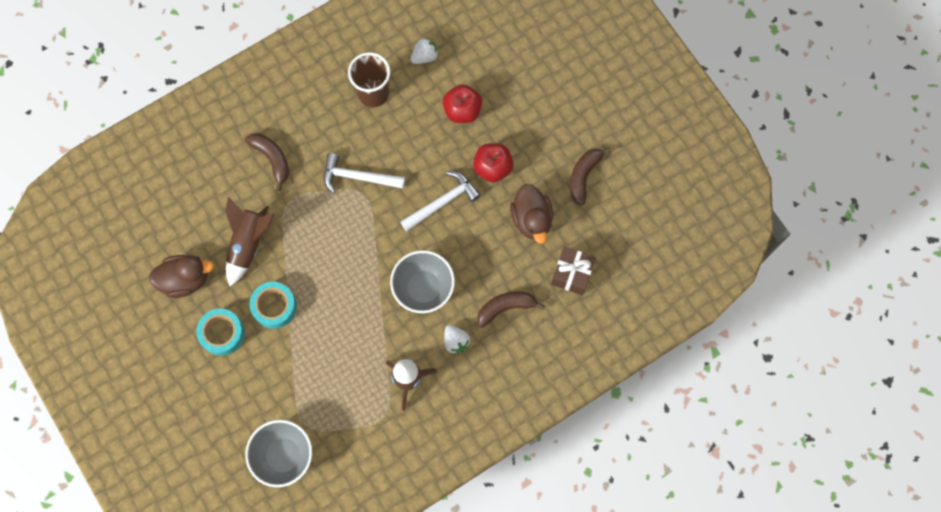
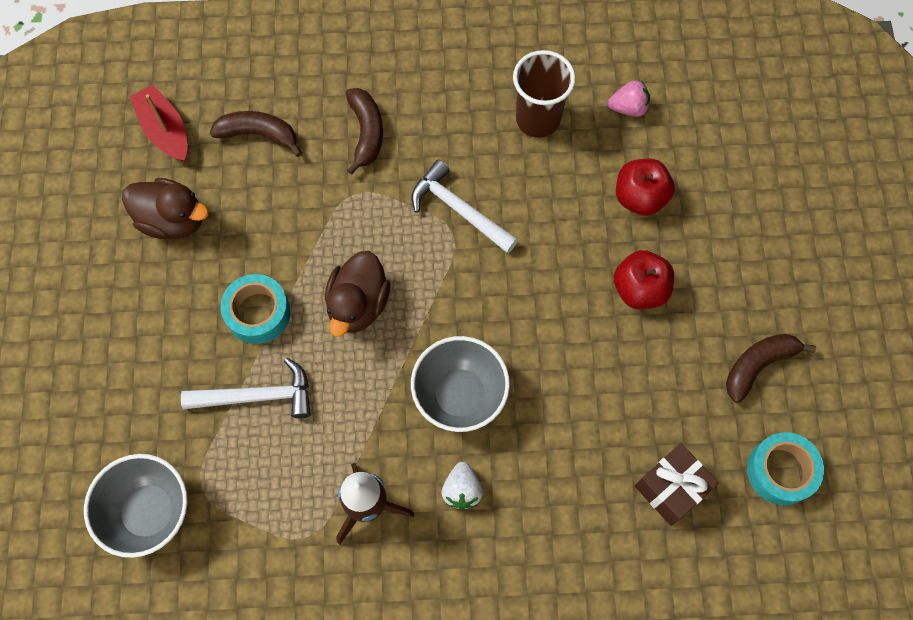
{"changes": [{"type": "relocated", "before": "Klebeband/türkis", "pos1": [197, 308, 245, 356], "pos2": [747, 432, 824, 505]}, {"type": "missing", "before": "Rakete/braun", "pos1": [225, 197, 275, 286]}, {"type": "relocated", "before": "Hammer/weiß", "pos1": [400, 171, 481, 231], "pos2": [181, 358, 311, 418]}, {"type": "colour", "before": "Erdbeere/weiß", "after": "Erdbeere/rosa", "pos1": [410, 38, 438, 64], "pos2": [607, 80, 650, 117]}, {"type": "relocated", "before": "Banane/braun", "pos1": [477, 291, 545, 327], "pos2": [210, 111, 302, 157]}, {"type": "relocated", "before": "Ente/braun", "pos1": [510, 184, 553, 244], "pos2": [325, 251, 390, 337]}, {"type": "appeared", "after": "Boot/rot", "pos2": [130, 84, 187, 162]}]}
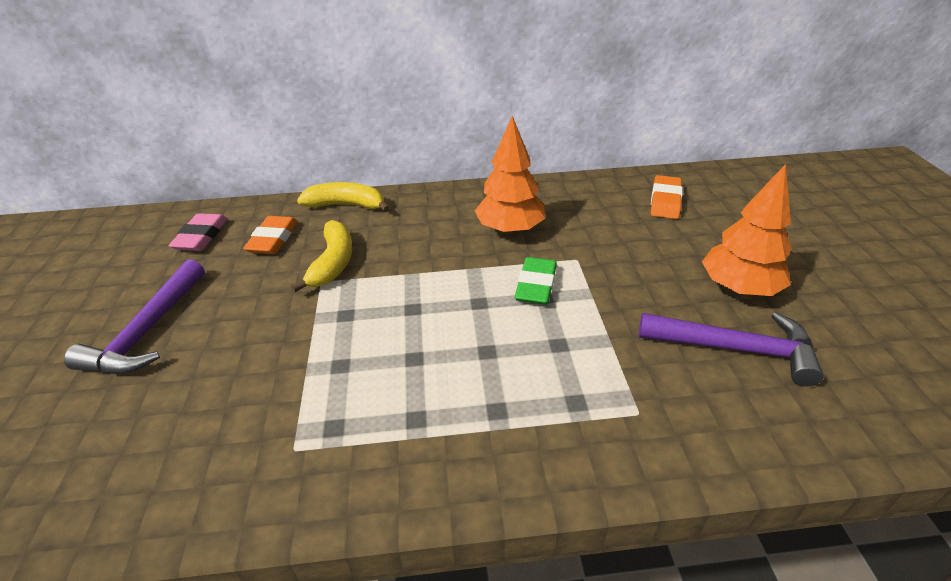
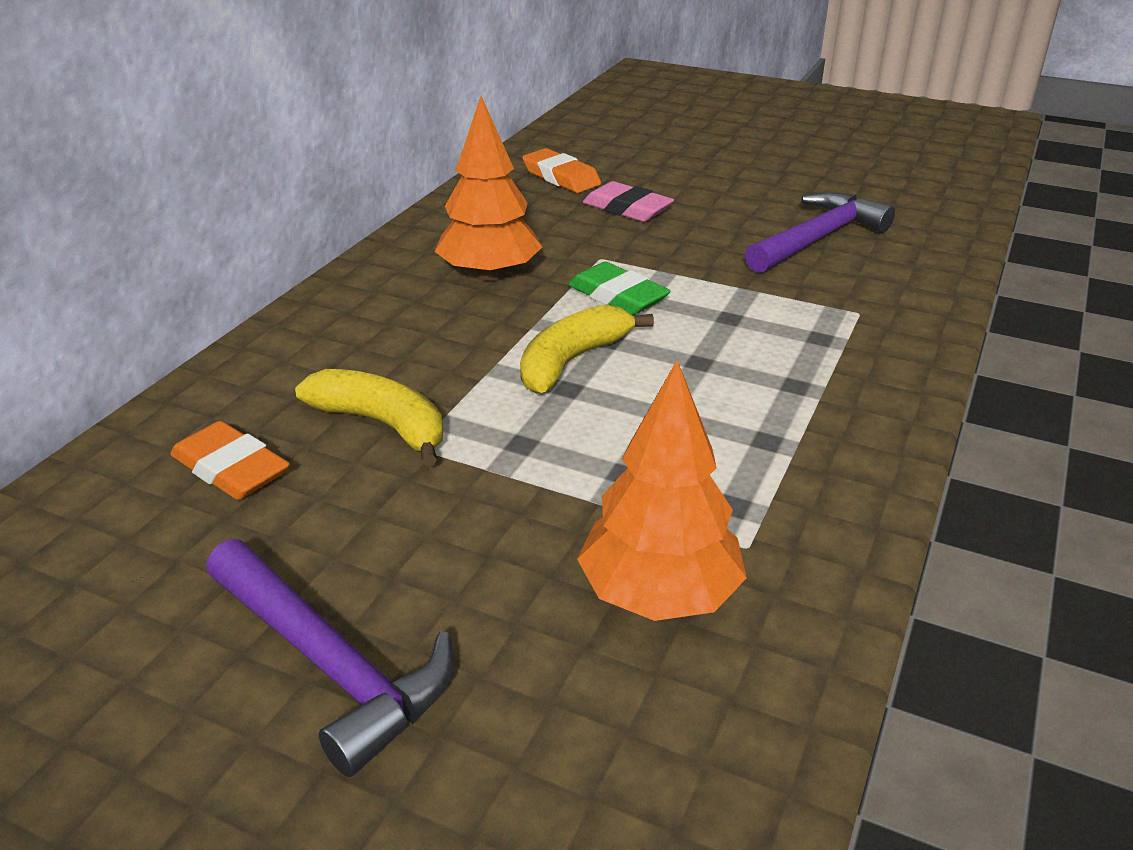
{"changes": [{"type": "relocated", "before": "Radiergummi/rosa", "pos1": [169, 213, 228, 251], "pos2": [583, 181, 674, 222]}, {"type": "relocated", "before": "Banane/gelb", "pos1": [297, 182, 390, 212], "pos2": [520, 305, 654, 394]}, {"type": "relocated", "before": "Baum/orange", "pos1": [702, 164, 792, 296], "pos2": [577, 360, 746, 621]}]}
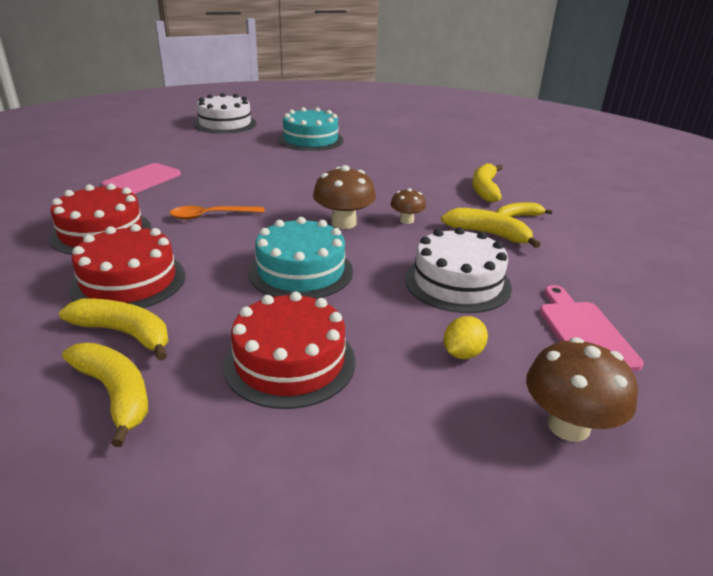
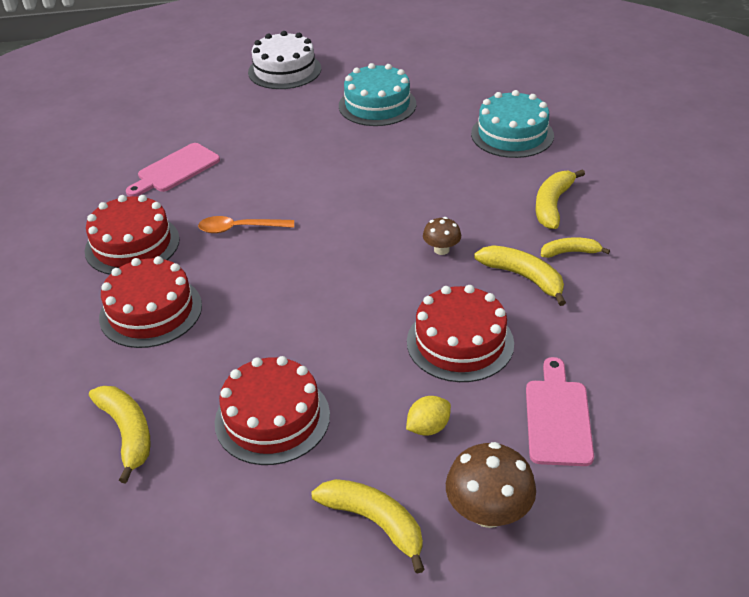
{"changes": [{"type": "relocated", "before": "Banane/gelb", "pos1": [59, 299, 169, 361], "pos2": [311, 479, 425, 574]}, {"type": "relocated", "before": "Kuchen/türkis", "pos1": [248, 217, 353, 299], "pos2": [471, 90, 554, 158]}, {"type": "missing", "before": "Pilz/braun", "pos1": [313, 165, 376, 229]}, {"type": "colour", "before": "Kuchen/weiß", "after": "Kuchen/rot", "pos1": [405, 227, 512, 313], "pos2": [407, 285, 514, 382]}]}
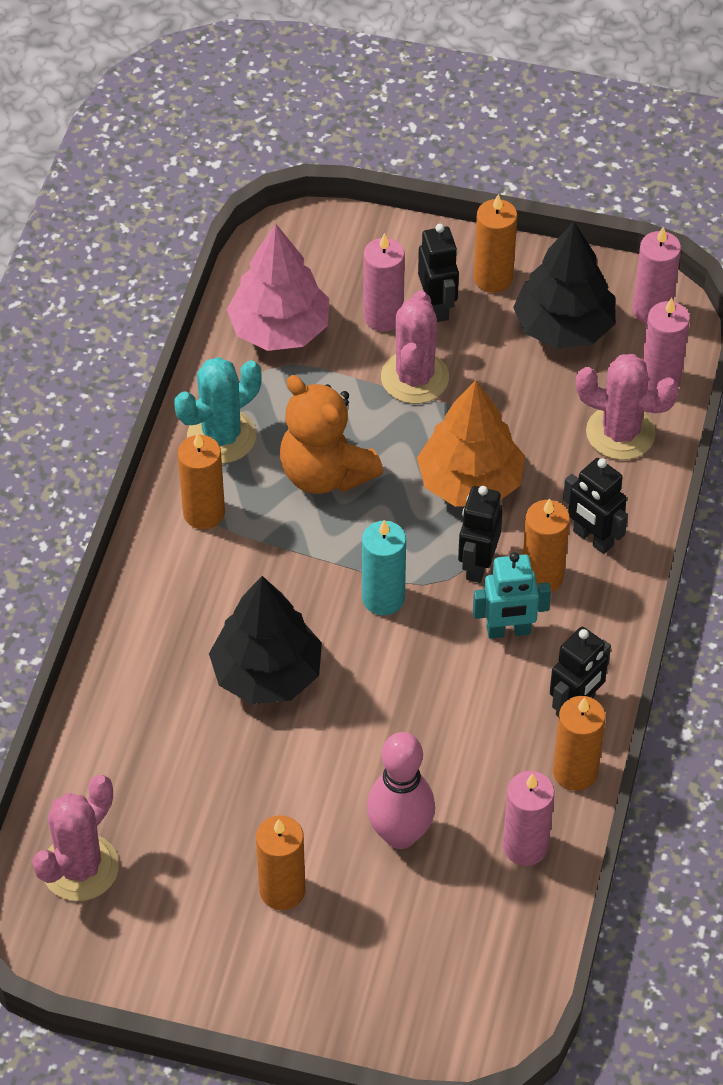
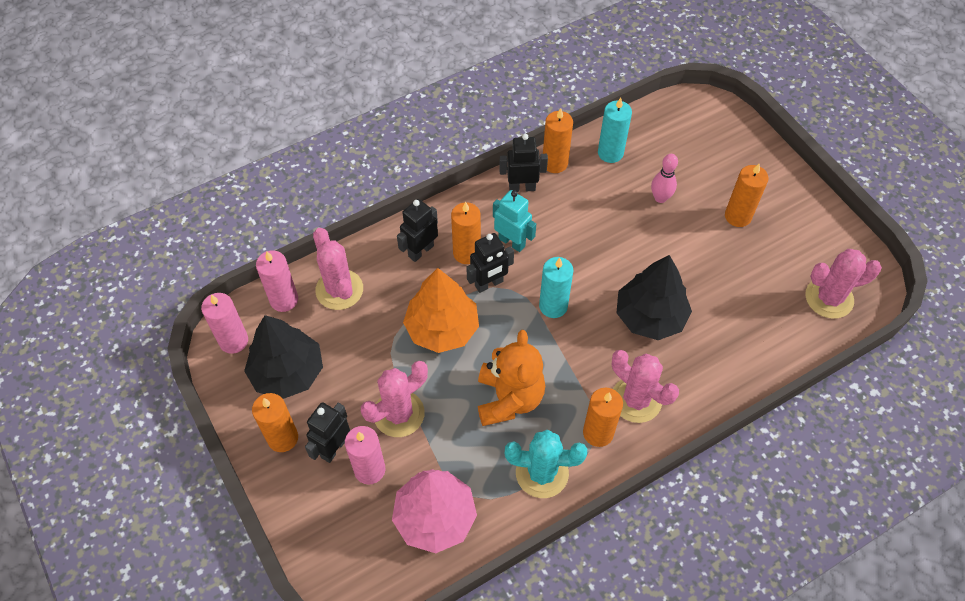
{"changes": [{"type": "size", "before": "Bowlingkegel/rosa", "pos1": [367, 732, 435, 849], "pos2": [651, 154, 678, 203], "scale": 0.62}, {"type": "colour", "before": "Kerze/rosa", "after": "Kerze/türkis", "pos1": [503, 771, 555, 866], "pos2": [598, 98, 632, 163]}, {"type": "spun", "before": "Roboter/schwarz", "pos1": [563, 458, 628, 554], "pos2": [397, 199, 438, 262], "turn": -135}, {"type": "appeared", "after": "Kaktus/rosa", "pos2": [612, 350, 679, 423]}]}
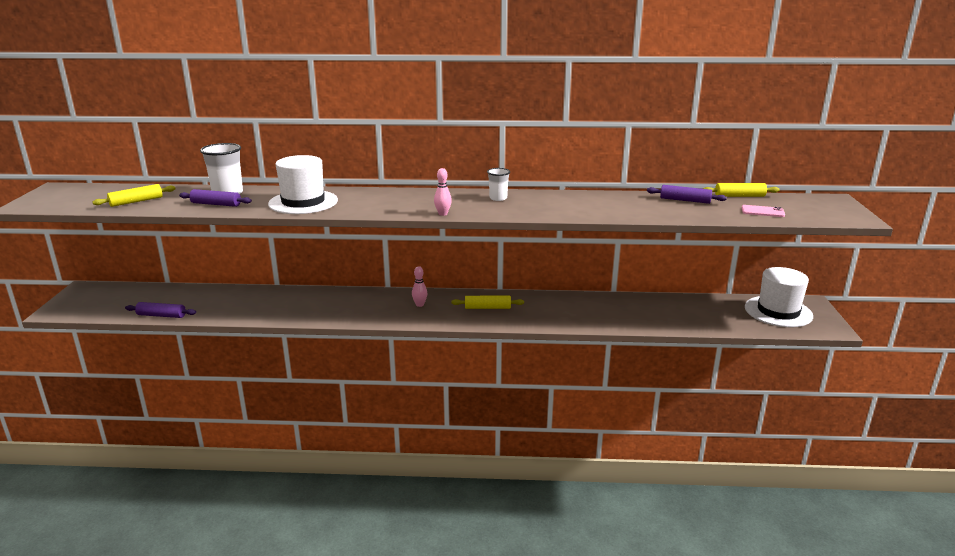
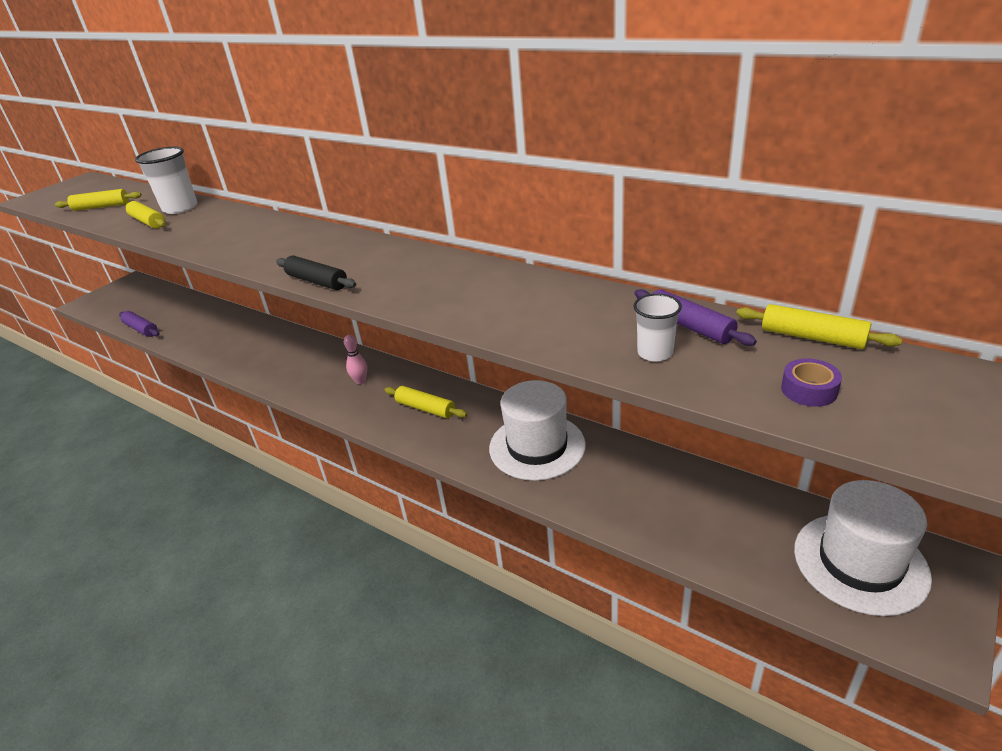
{"changes": [{"type": "colour", "before": "Nudelholz/lila", "after": "Nudelholz/gelb", "pos1": [179, 189, 252, 207], "pos2": [125, 201, 166, 229]}, {"type": "relocated", "before": "Hut/weiß", "pos1": [268, 155, 338, 214], "pos2": [489, 380, 586, 481]}, {"type": "exchanged", "before": "Bowlingkegel/rosa", "after": "Nudelholz/schwarz", "pos1": [434, 168, 452, 216], "pos2": [276, 255, 356, 290]}, {"type": "relocated", "before": "Becher/weiß", "pos1": [487, 168, 510, 201], "pos2": [634, 294, 682, 362]}, {"type": "exchanged", "before": "Handy/rosa", "after": "Klebeband/lila", "pos1": [742, 205, 785, 217], "pos2": [781, 358, 842, 407]}]}
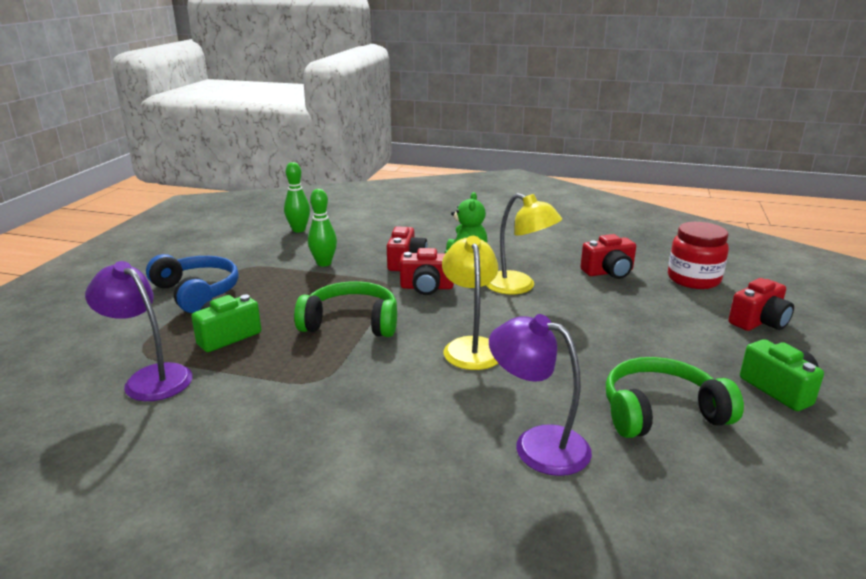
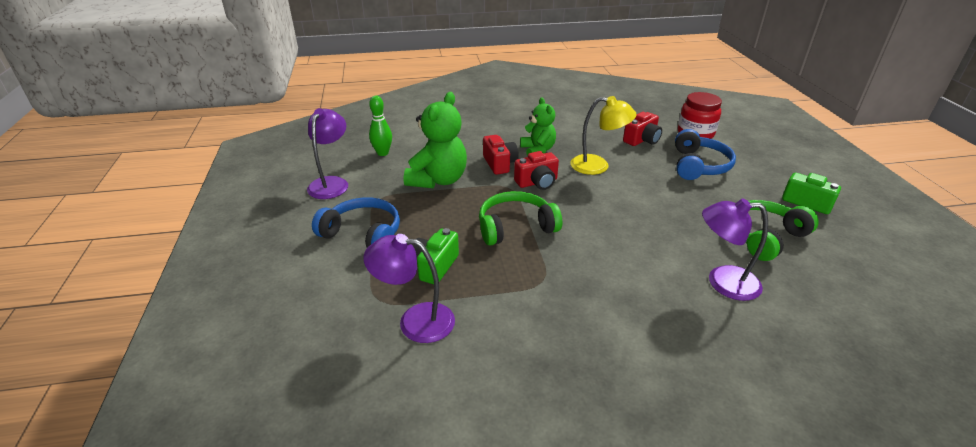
{"changes": [{"type": "exchanged", "before": "Bowlingkegel/grün", "after": "Teddybär/grün", "pos1": [308, 189, 337, 266], "pos2": [404, 92, 467, 188]}, {"type": "missing", "before": "Lampe/gelb", "pos1": [442, 236, 498, 370]}, {"type": "missing", "before": "Kamera/rot", "pos1": [728, 278, 794, 331]}, {"type": "appeared", "after": "Lampe/lila", "pos2": [307, 108, 348, 199]}, {"type": "appeared", "after": "Kopfhörer/blau", "pos2": [675, 129, 736, 180]}]}
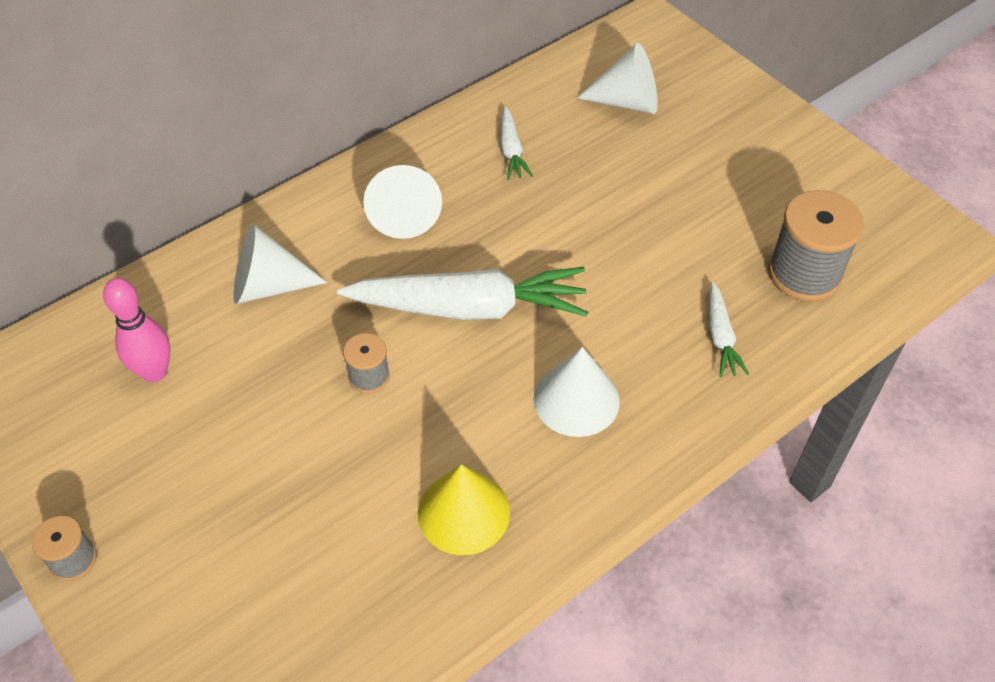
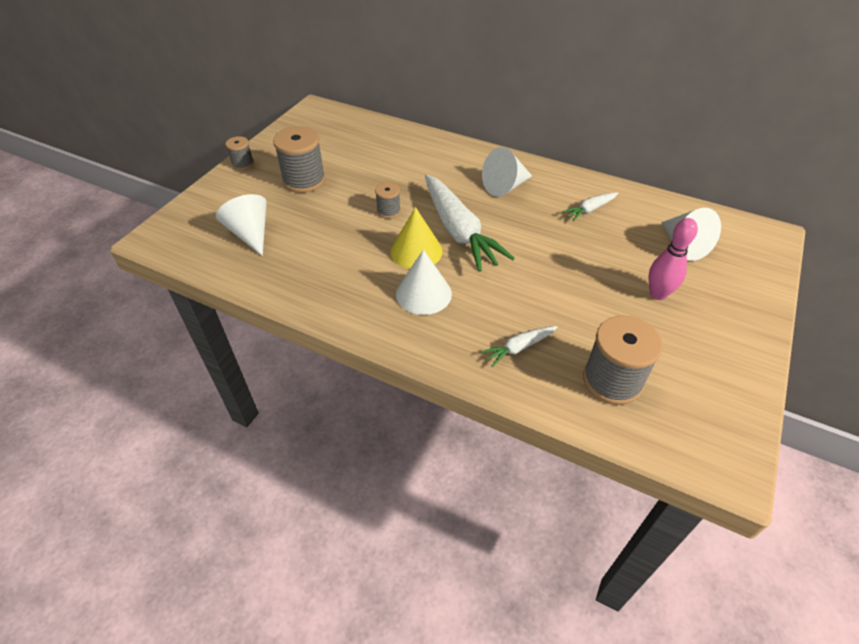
{"changes": [{"type": "relocated", "before": "Bowlingkegel/rosa", "pos1": [103, 278, 171, 382], "pos2": [648, 218, 698, 300]}, {"type": "relocated", "before": "Kegel/weiß", "pos1": [234, 224, 327, 304], "pos2": [216, 194, 267, 256]}, {"type": "relocated", "before": "Kegel/gelb", "pos1": [418, 464, 510, 555], "pos2": [390, 207, 443, 269]}, {"type": "appeared", "after": "Garnrolle/grau", "pos2": [273, 126, 326, 193]}]}
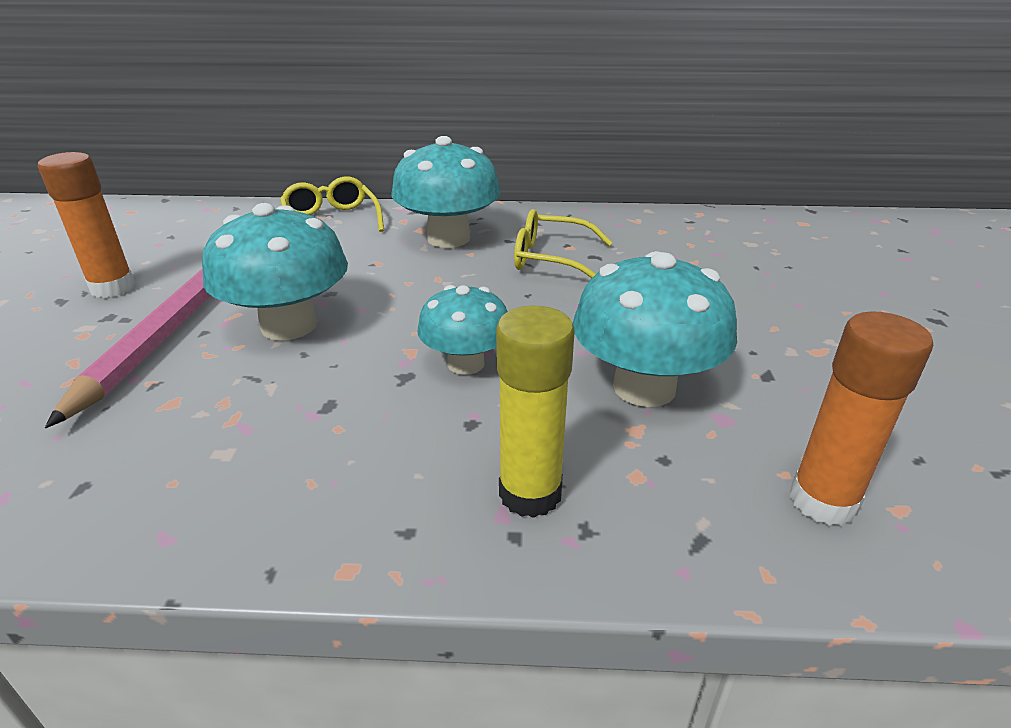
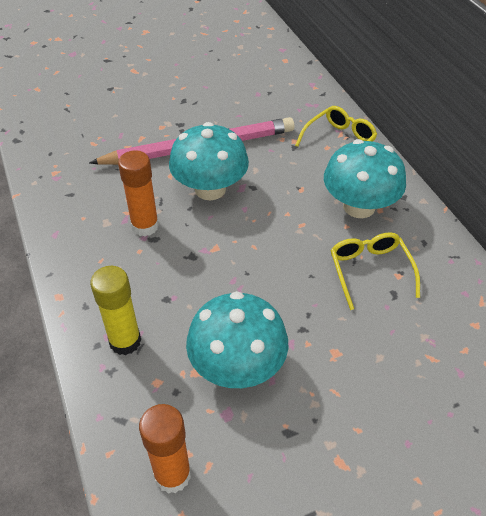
{"changes": [{"type": "relocated", "before": "Klebestift/orange", "pos1": [38, 152, 135, 298], "pos2": [118, 150, 159, 236]}, {"type": "missing", "before": "Pilz/türkis", "pos1": [418, 285, 508, 375]}]}
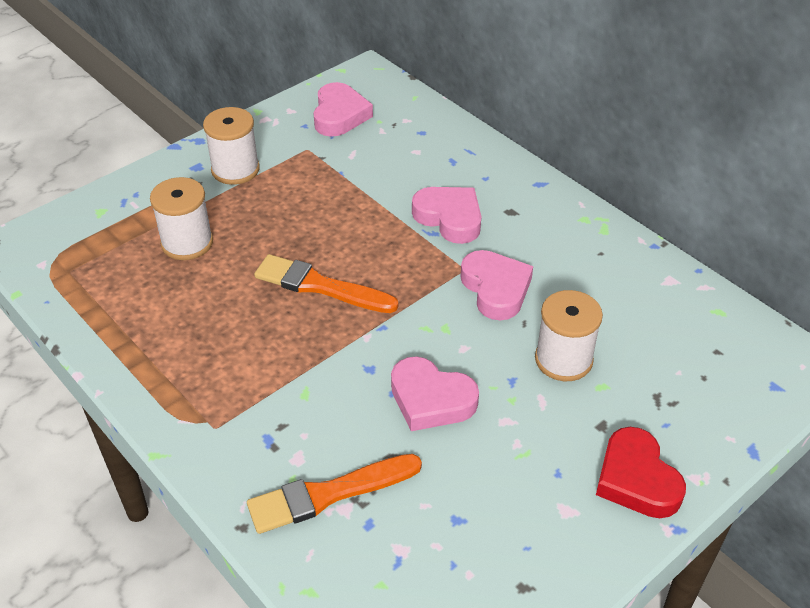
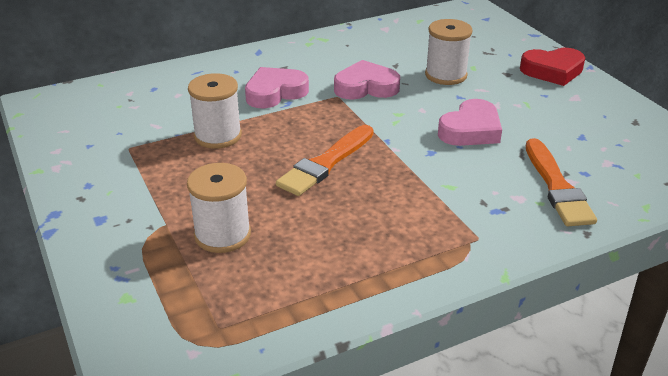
{"changes": [{"type": "relocated", "before": "Garnrolle/weiß", "pos1": [203, 107, 260, 185], "pos2": [188, 73, 242, 149]}, {"type": "missing", "before": "Herz/rosa", "pos1": [313, 82, 373, 137]}]}
